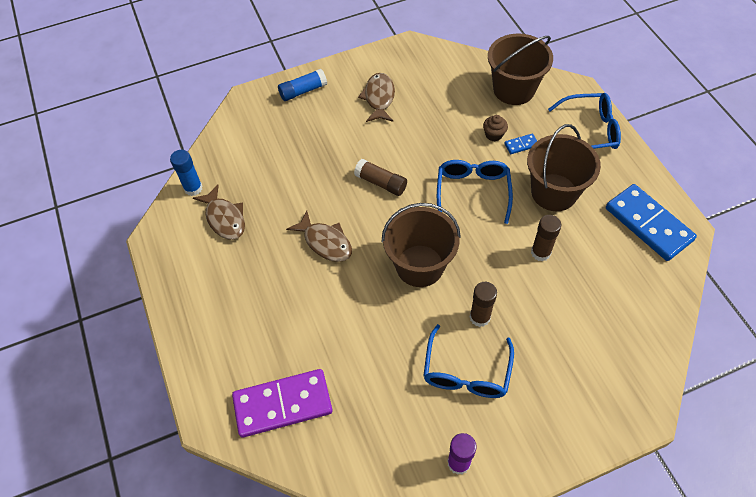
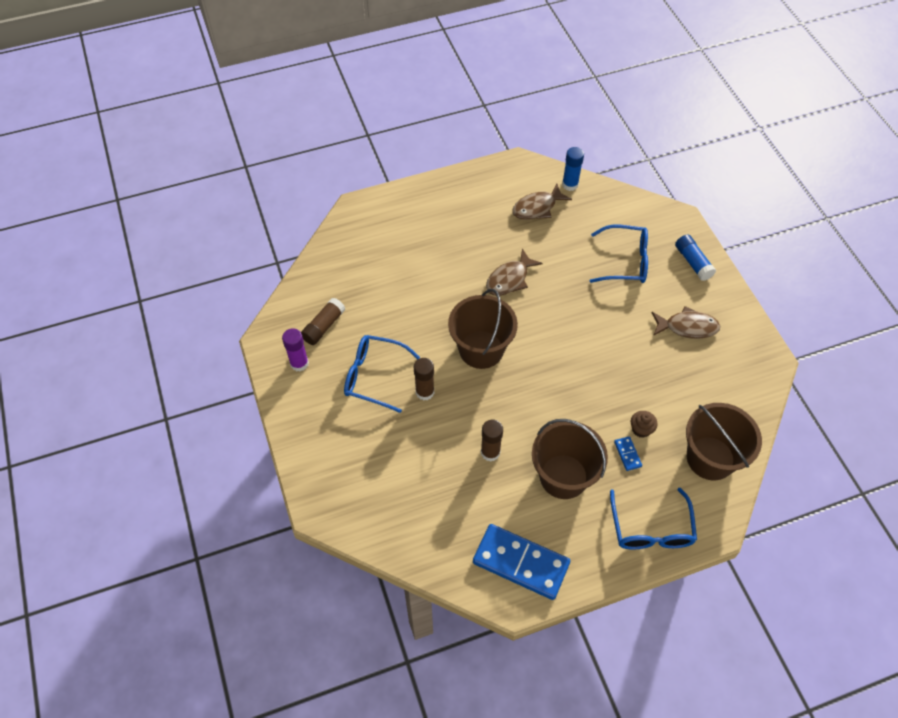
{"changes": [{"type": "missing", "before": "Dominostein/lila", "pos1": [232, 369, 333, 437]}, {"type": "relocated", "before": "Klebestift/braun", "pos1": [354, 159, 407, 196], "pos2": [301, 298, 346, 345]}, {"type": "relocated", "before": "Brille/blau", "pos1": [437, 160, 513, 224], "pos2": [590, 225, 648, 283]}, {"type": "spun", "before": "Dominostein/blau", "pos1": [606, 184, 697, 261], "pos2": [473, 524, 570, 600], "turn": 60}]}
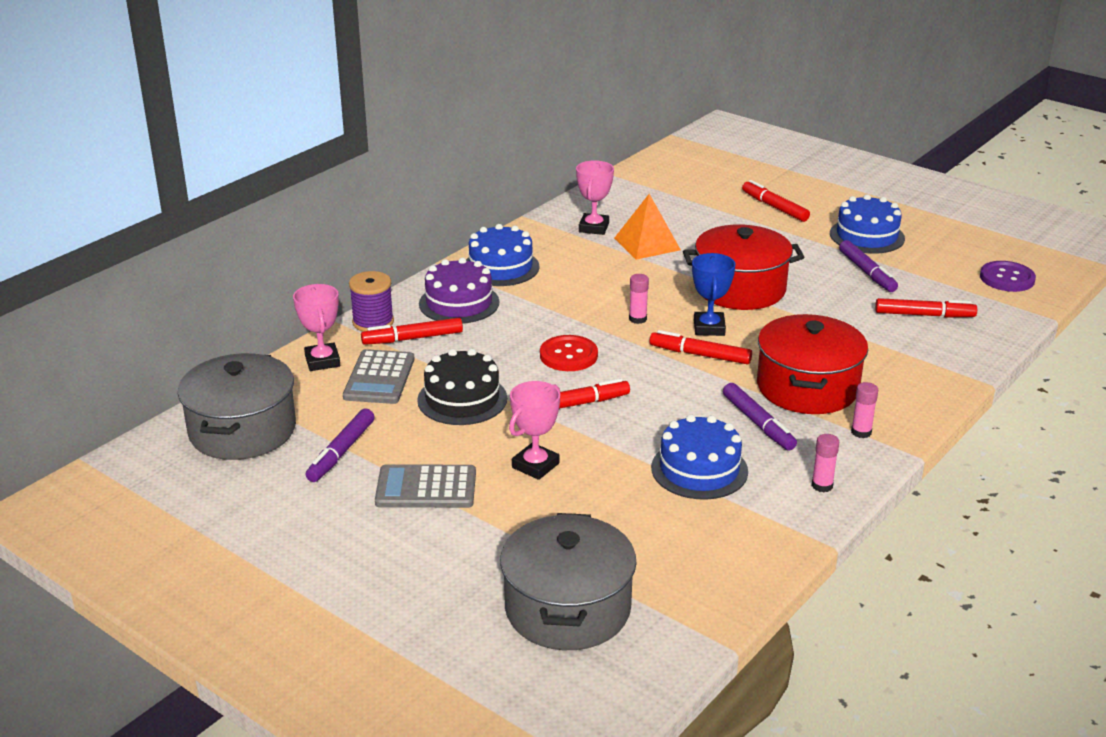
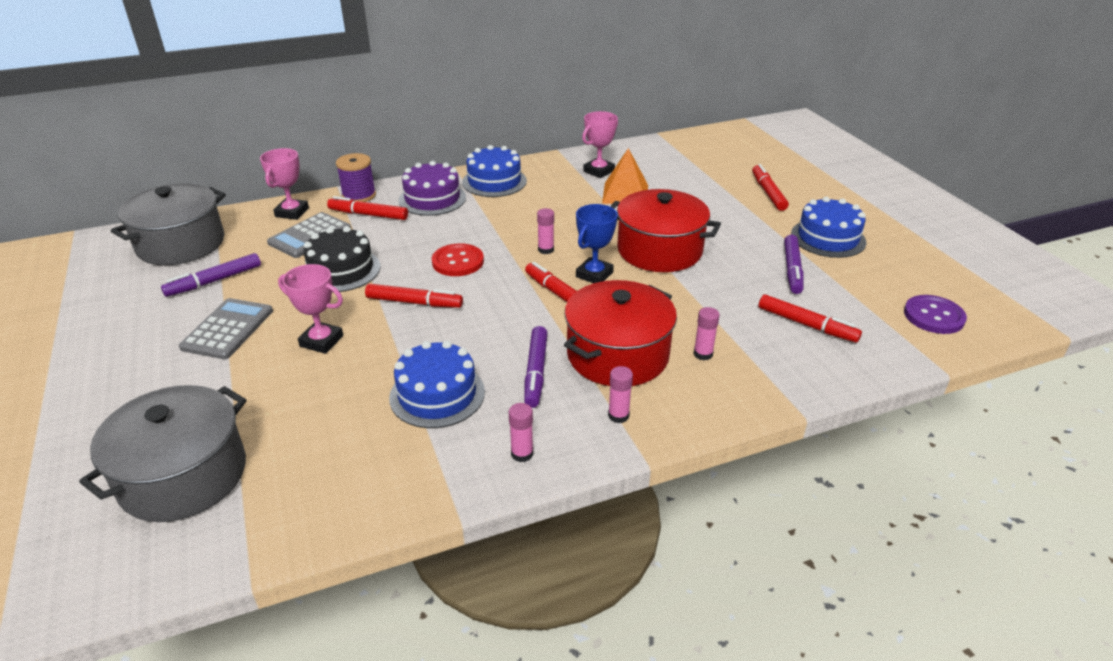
{"changes": [{"type": "spun", "before": "Taschenrechner/grau", "pos1": [375, 464, 476, 508], "pos2": [179, 298, 273, 359], "turn": 75}, {"type": "spun", "before": "Pokal/rosa", "pos1": [509, 381, 560, 480], "pos2": [278, 264, 343, 354], "turn": 45}, {"type": "appeared", "after": "Klebestift/rosa", "pos2": [693, 307, 720, 360]}]}
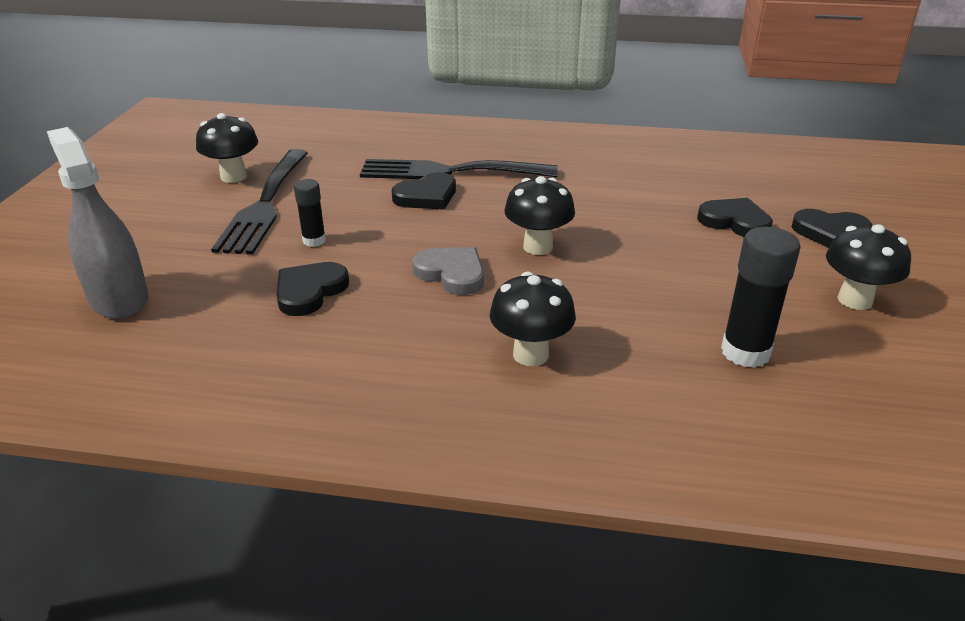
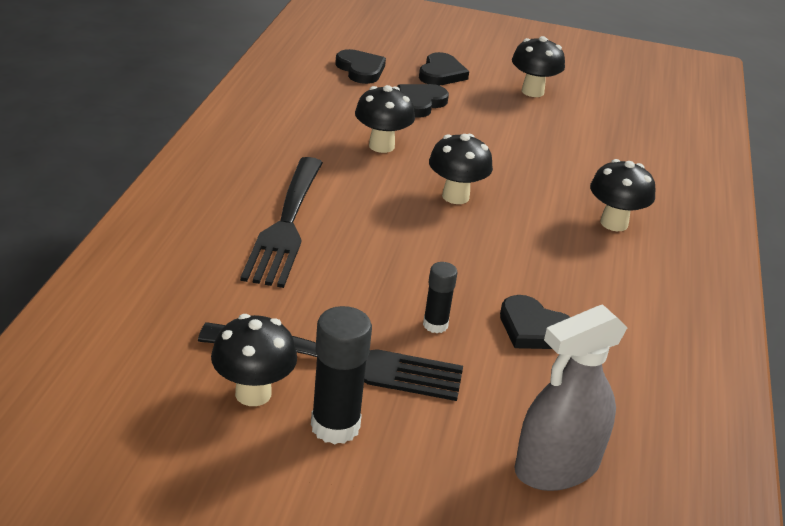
{"changes": [{"type": "relocated", "before": "Herz/schwarz", "pos1": [392, 172, 456, 210], "pos2": [335, 49, 386, 84]}, {"type": "missing", "before": "Herz/grau", "pos1": [412, 247, 484, 295]}, {"type": "relocated", "before": "Klebestift/schwarz", "pos1": [721, 227, 801, 368], "pos2": [311, 306, 372, 445]}, {"type": "appeared", "after": "Pilz/schwarz", "pos2": [355, 85, 415, 153]}]}
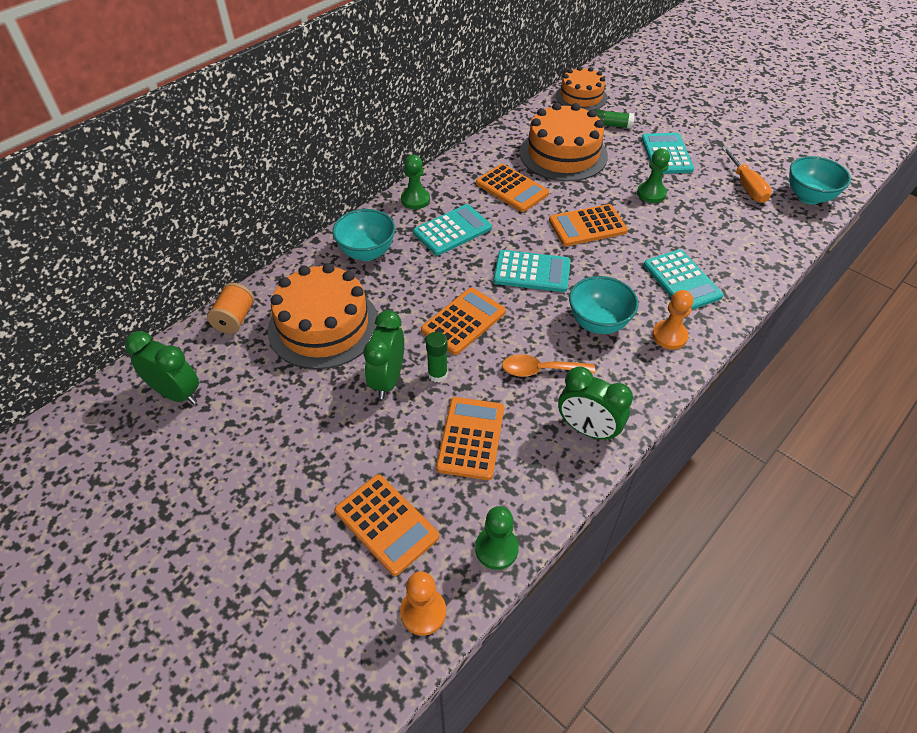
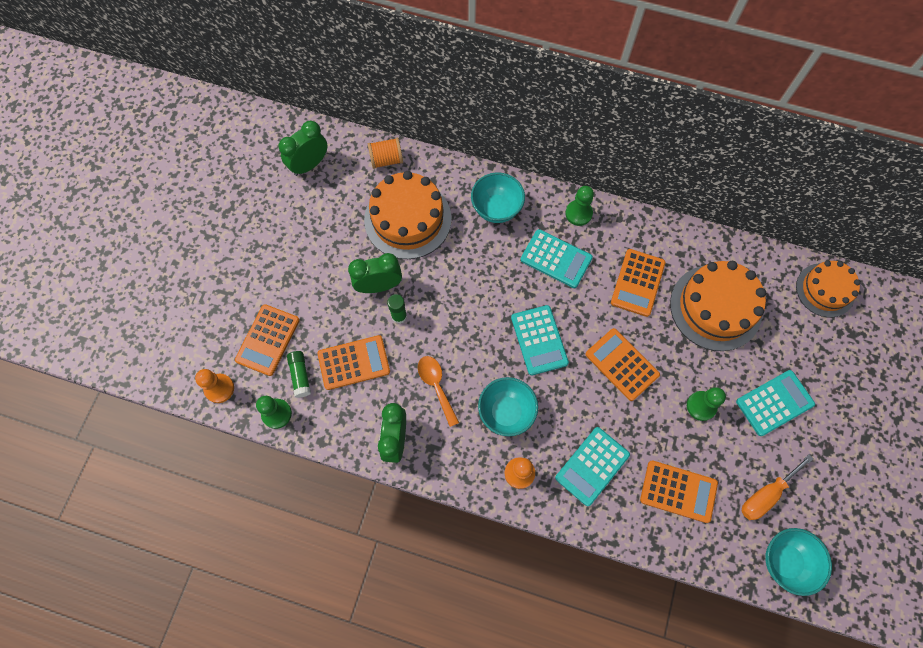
{"changes": [{"type": "spun", "before": "Wecker/grün", "pos1": [125, 331, 199, 404], "pos2": [278, 121, 328, 176], "turn": -135}, {"type": "relocated", "before": "Taschenrechner/orange", "pos1": [421, 287, 506, 355], "pos2": [640, 460, 718, 523]}, {"type": "relocated", "before": "Klebestift/grün", "pos1": [595, 110, 635, 129], "pos2": [287, 351, 311, 398]}]}
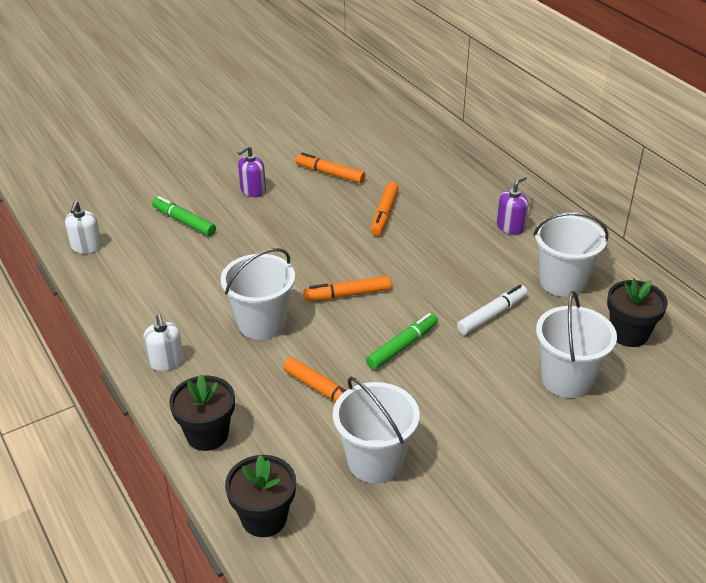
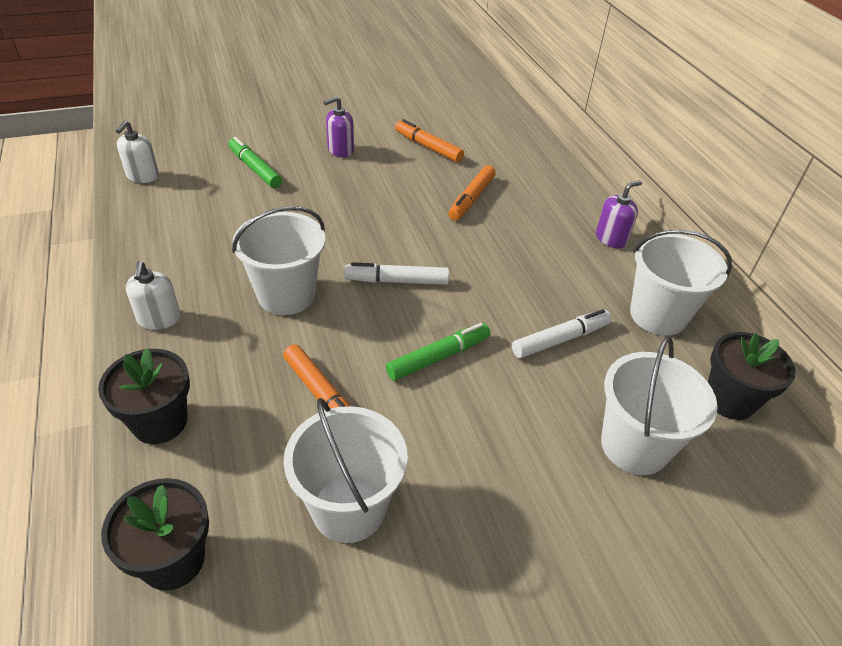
{"changes": [{"type": "colour", "before": "Filzstift/orange", "after": "Filzstift/weiß", "pos1": [303, 276, 391, 301], "pos2": [344, 262, 449, 285]}]}
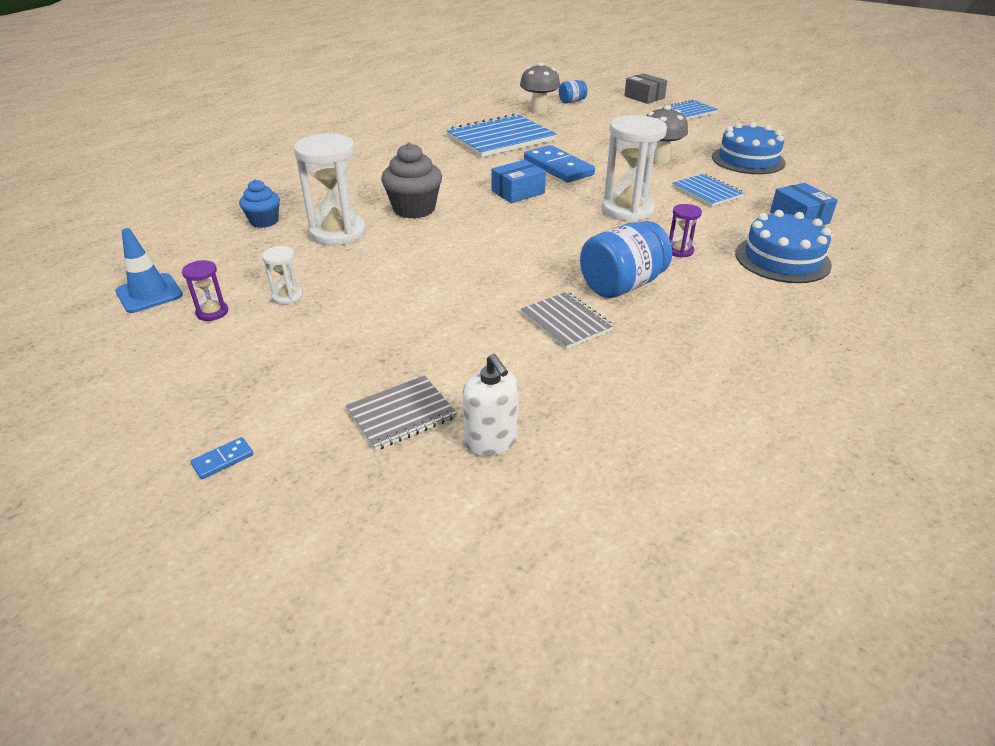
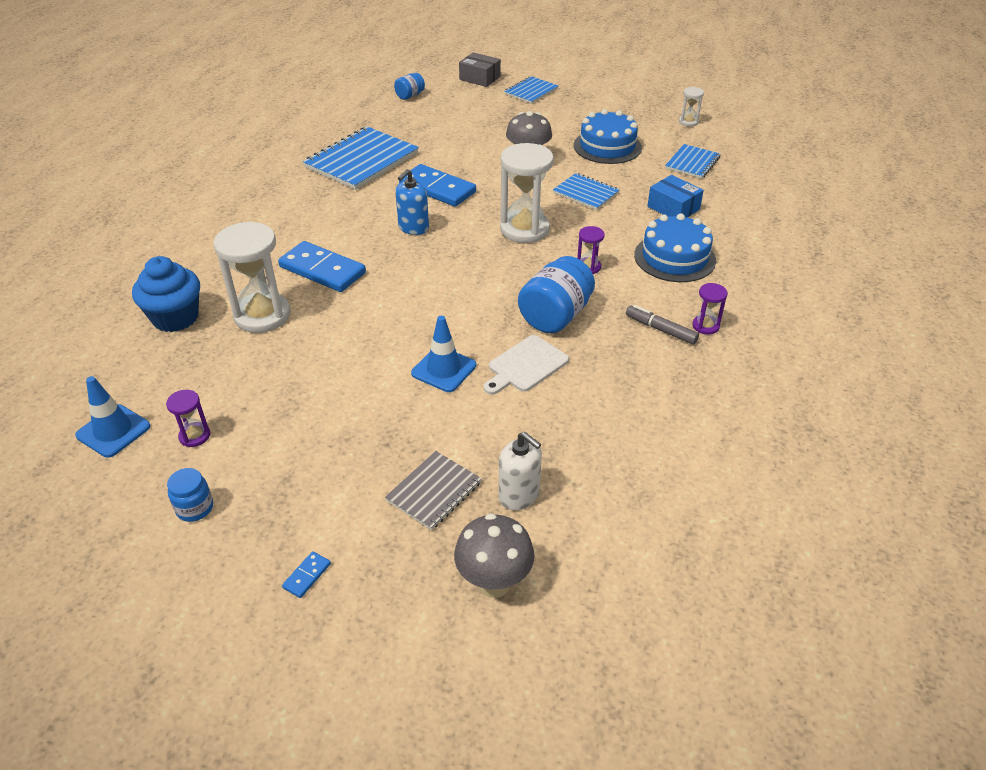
{"changes": [{"type": "size", "before": "Muffin/blau", "pos1": [239, 180, 280, 228], "pos2": [132, 256, 200, 332], "scale": 1.58}, {"type": "relocated", "before": "Sanduhr/weiß", "pos1": [262, 246, 303, 305], "pos2": [679, 87, 704, 127]}, {"type": "exchanged", "before": "Muffin/grau", "after": "Dominostein/blau", "pos1": [381, 143, 442, 219], "pos2": [278, 241, 366, 292]}, {"type": "exchanged", "before": "Schachtel/blau", "after": "Seifenspender/blau", "pos1": [491, 160, 546, 203], "pos2": [395, 169, 429, 235]}, {"type": "relocated", "before": "Pilz/grau", "pos1": [520, 62, 560, 114], "pos2": [454, 513, 535, 598]}, {"type": "exchanged", "before": "Notizbuch/grau", "after": "Schneidebrett/weiß", "pos1": [521, 292, 614, 349], "pos2": [484, 335, 569, 395]}, {"type": "appeared", "after": "Einmachglas/blau", "pos2": [167, 468, 213, 522]}, {"type": "appeared", "after": "Leitkegel/blau", "pos2": [411, 316, 476, 392]}, {"type": "appeared", "after": "Filzstift/grau", "pos2": [626, 305, 699, 344]}, {"type": "appeared", "after": "Notizbuch/blau", "pos2": [665, 144, 720, 179]}, {"type": "appeared", "after": "Sanduhr/lila", "pos2": [692, 283, 728, 335]}]}
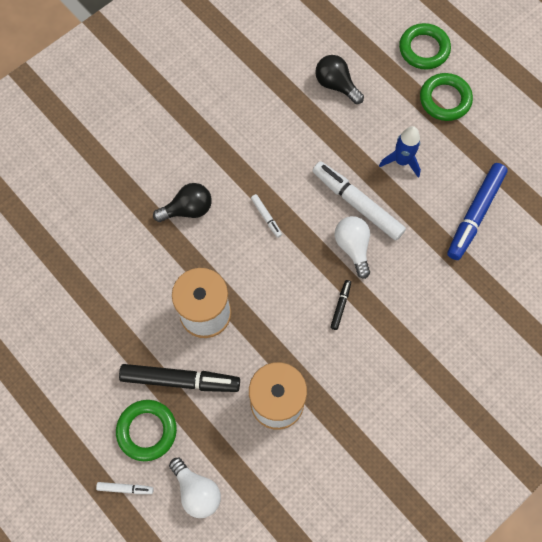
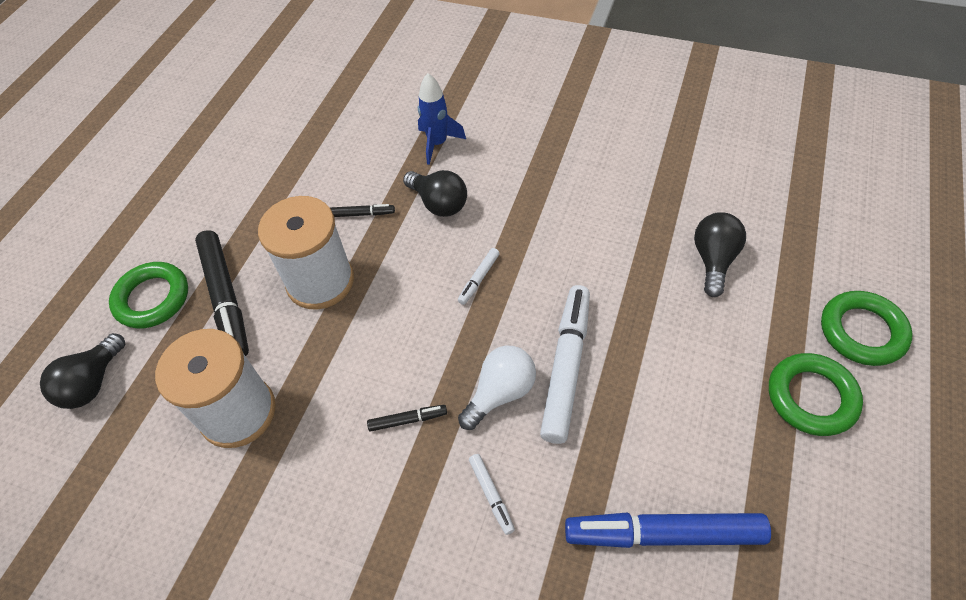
{"changes": [{"type": "relocated", "before": "Filzstift/weiß", "pos1": [96, 482, 154, 494], "pos2": [469, 454, 515, 535]}, {"type": "colour", "before": "Glühbirne/weiß", "after": "Glühbirne/schwarz", "pos1": [169, 458, 221, 518], "pos2": [40, 333, 126, 409]}, {"type": "relocated", "before": "Rakete/blau", "pos1": [379, 126, 421, 177], "pos2": [418, 73, 466, 165]}, {"type": "appeared", "after": "Filzstift/schwarz", "pos2": [330, 204, 395, 217]}]}
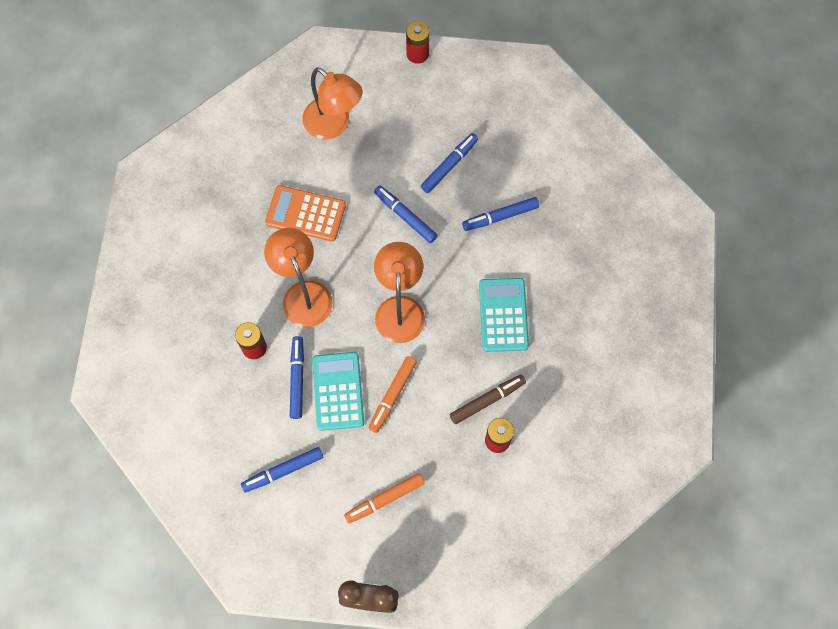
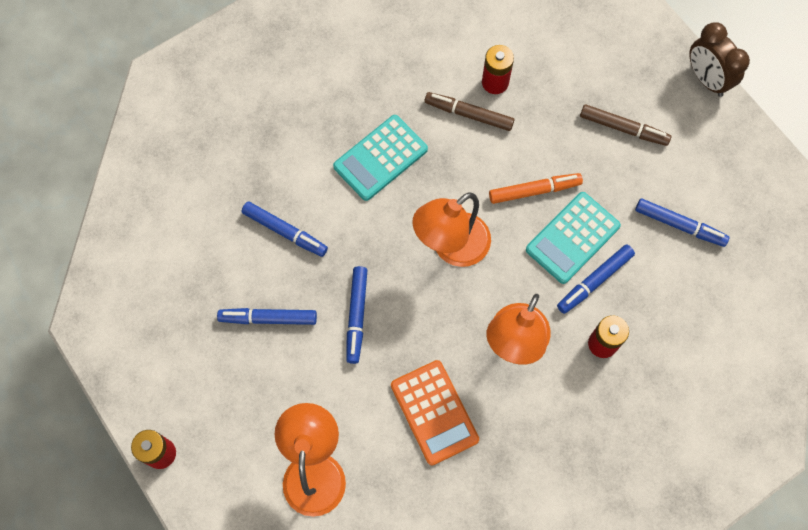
{"changes": [{"type": "colour", "before": "Filzstift/orange", "after": "Filzstift/braun", "pos1": [344, 473, 425, 524], "pos2": [580, 104, 671, 146]}]}
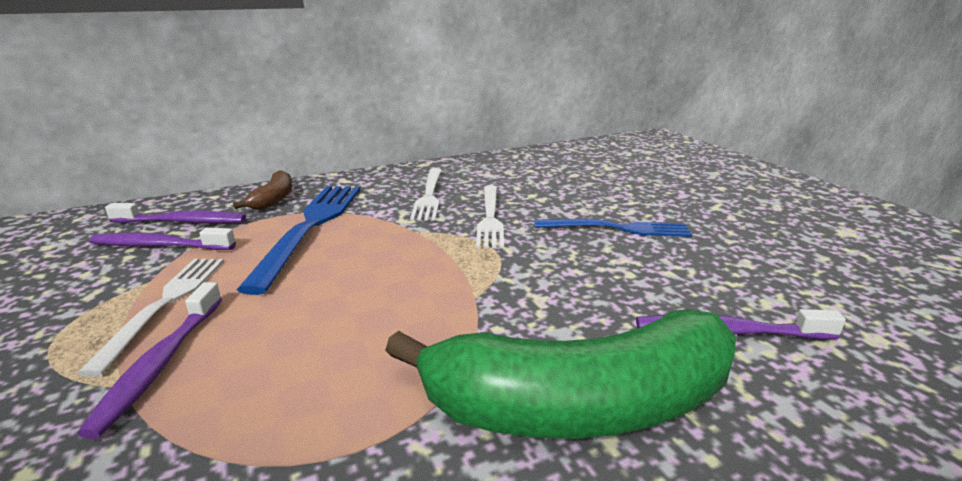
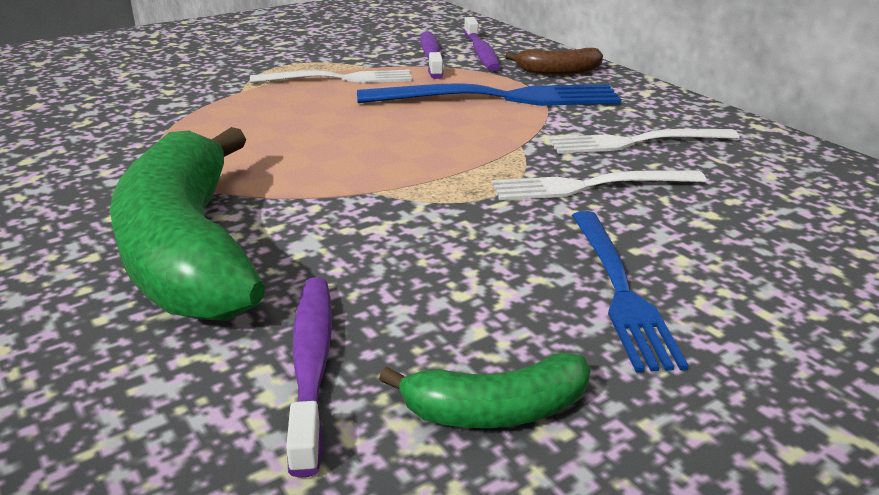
{"changes": [{"type": "missing", "before": "Zahnbürste/lila", "pos1": [77, 282, 222, 439]}, {"type": "appeared", "after": "Banane/grün", "pos2": [379, 352, 591, 428]}]}
